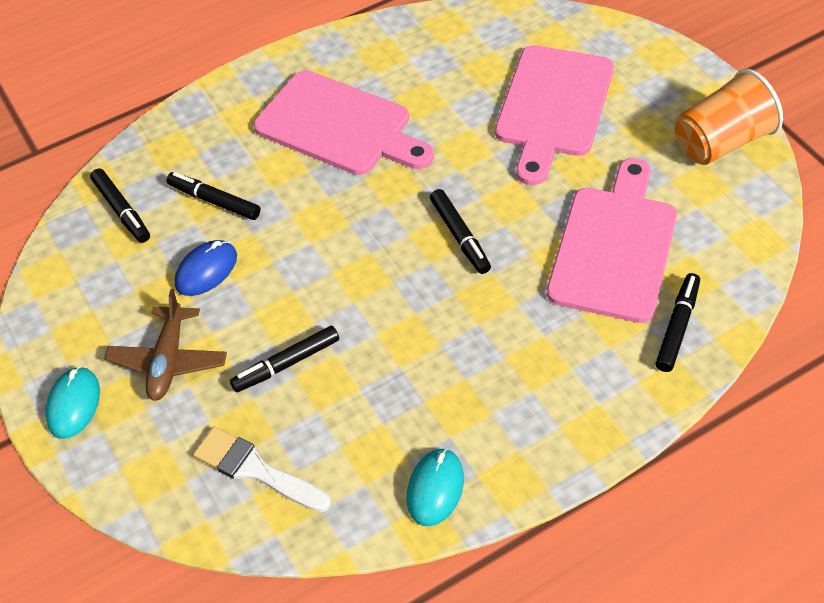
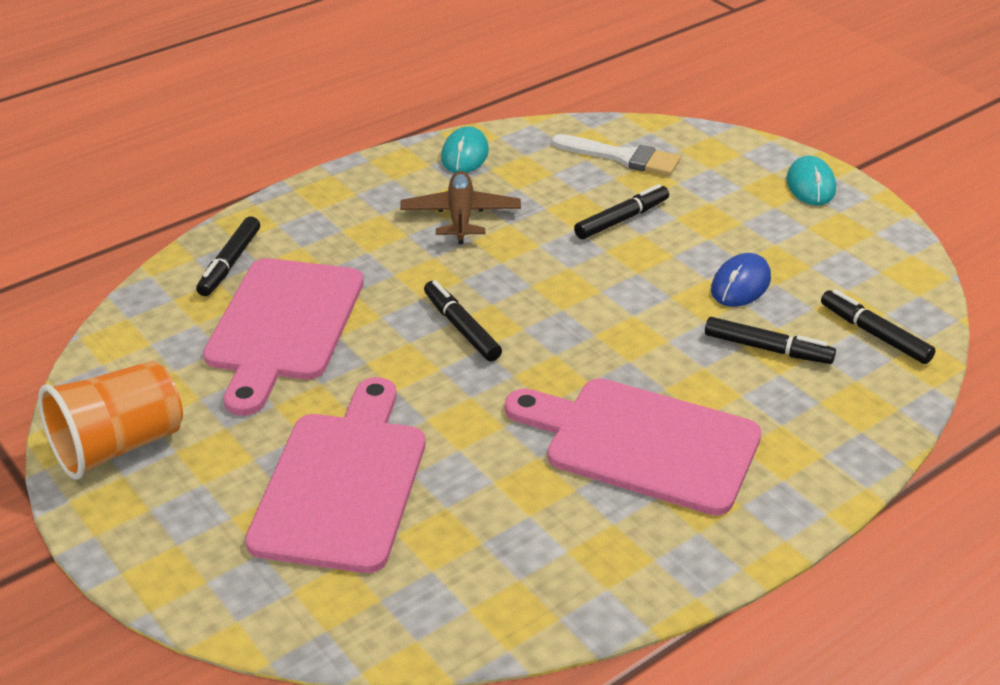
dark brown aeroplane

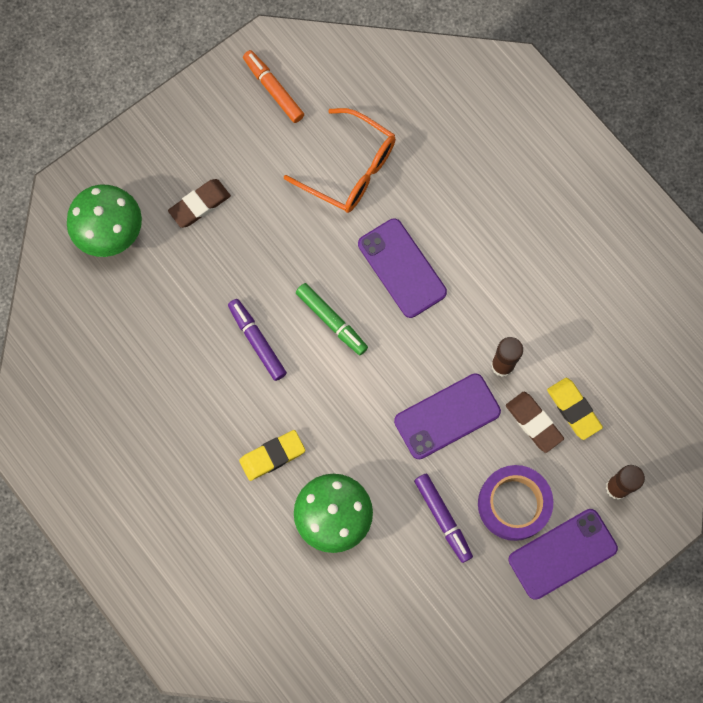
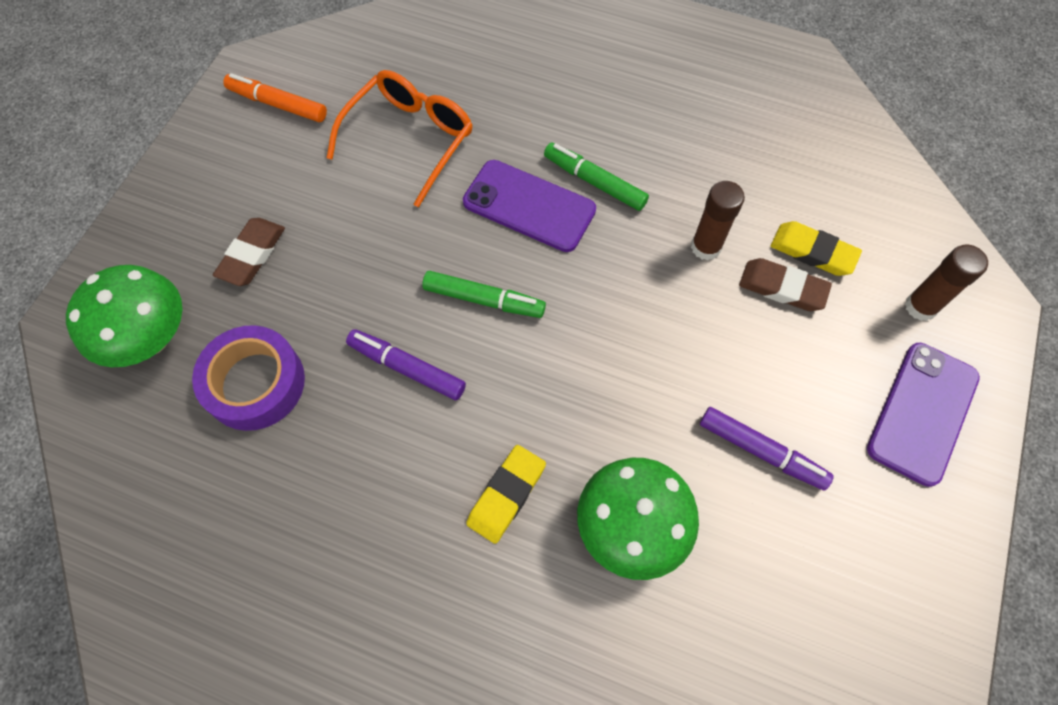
orange-coloured eyeglasses
purple phone (no. 2 from left in the first image)
purple roll of tape
leaf-green marker pen (no. 2 from left)

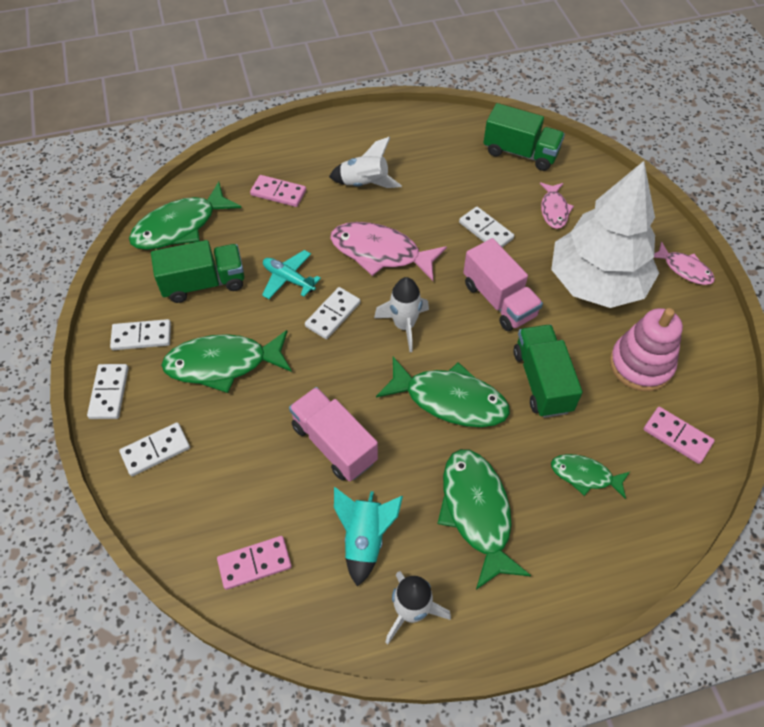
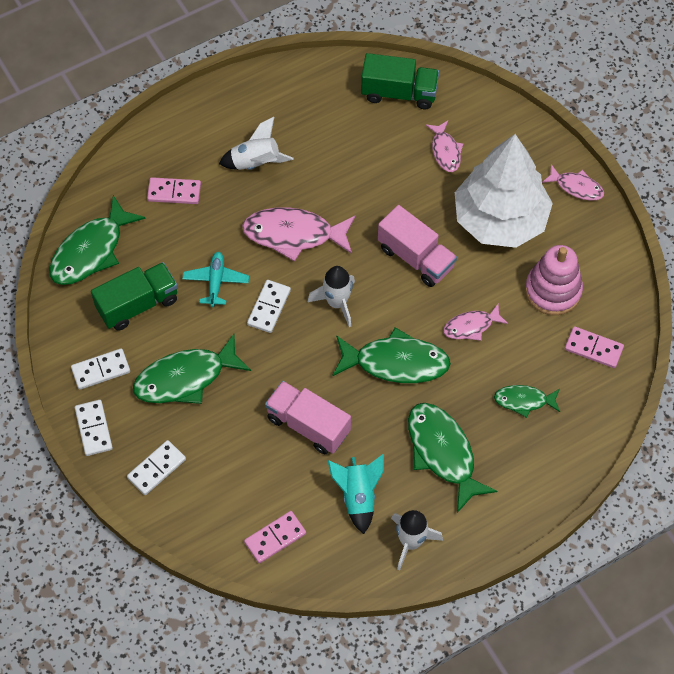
white domino piece (no. 5 from left in the first image)
teal aeroplane
rosy toy fish (no. 3 from left)

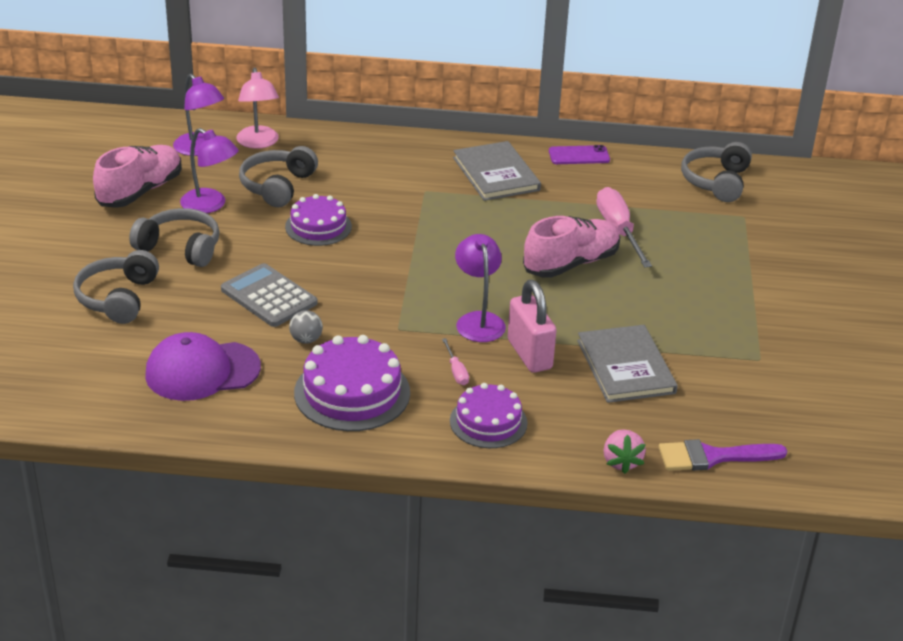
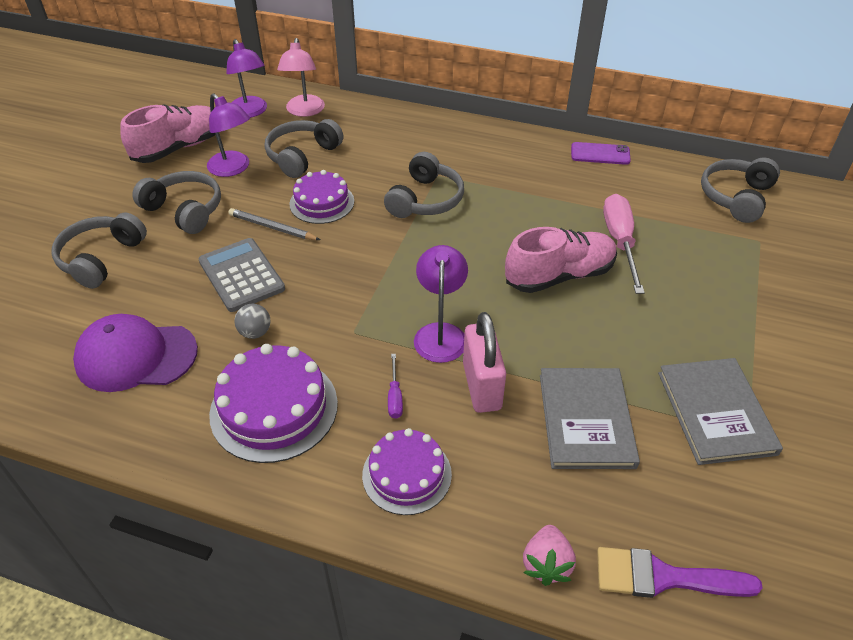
grey hardcover (no. 2 from left)
purple flat screwdriver
grey headphones (no. 4 from left)
grey lead pencil

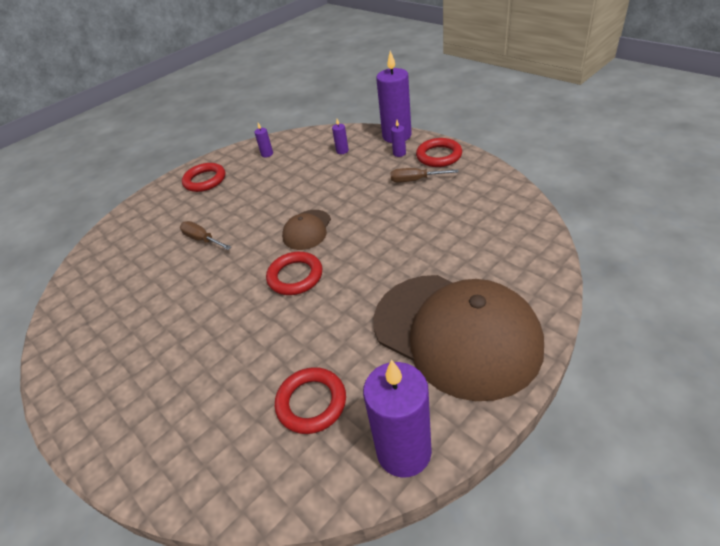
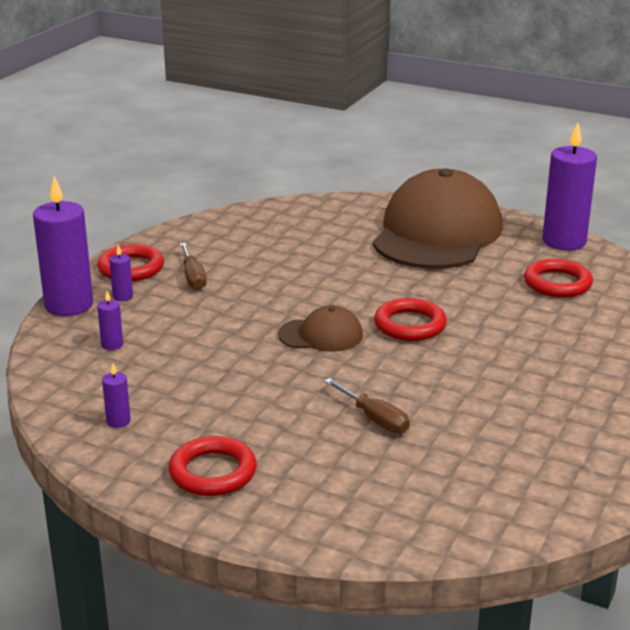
dark brown flat screwdriver (no. 2 from left)

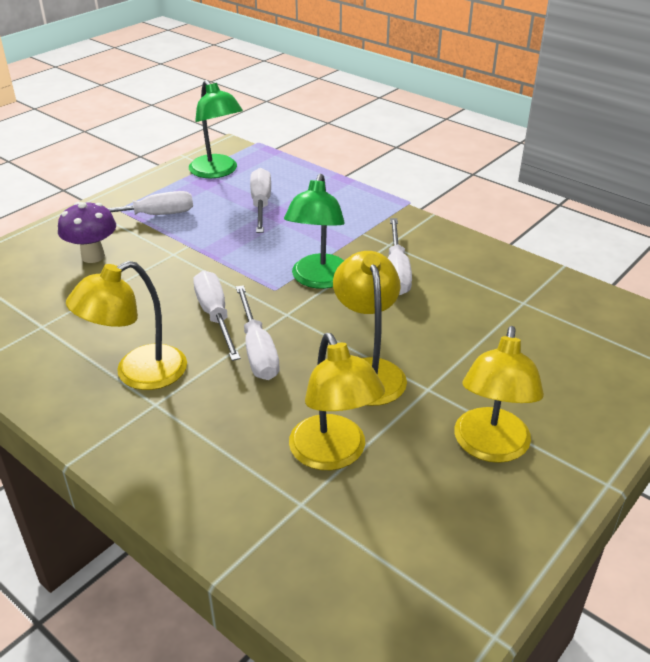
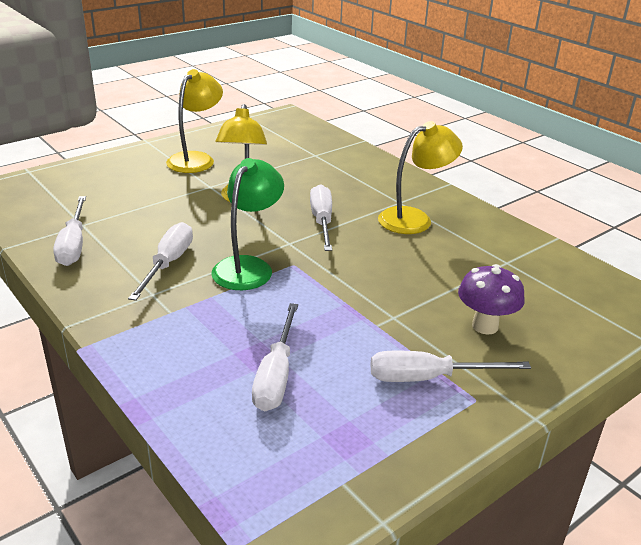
leaf-green reading lamp (no. 1 from left in the first image)
white flat screwdriver (no. 1 from left)
golden reading lamp (no. 2 from left in the first image)

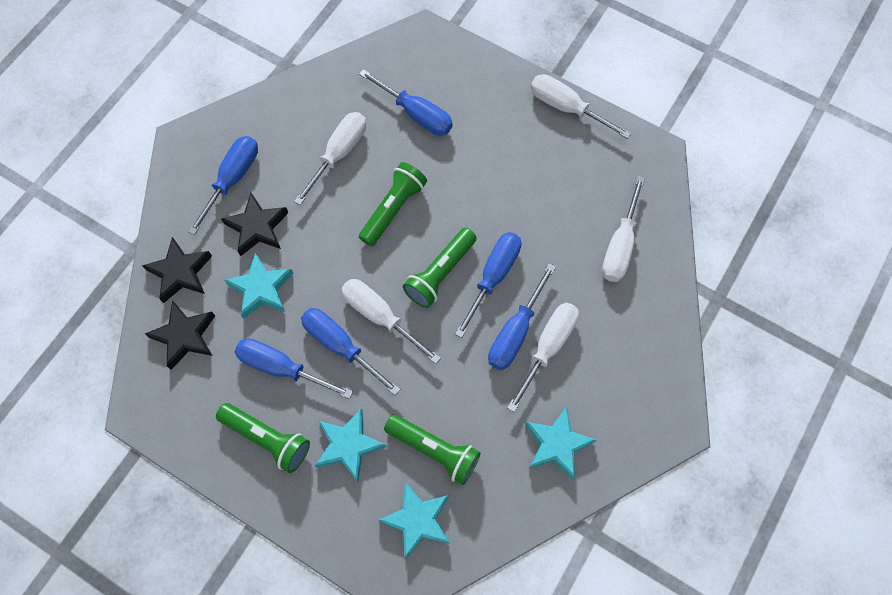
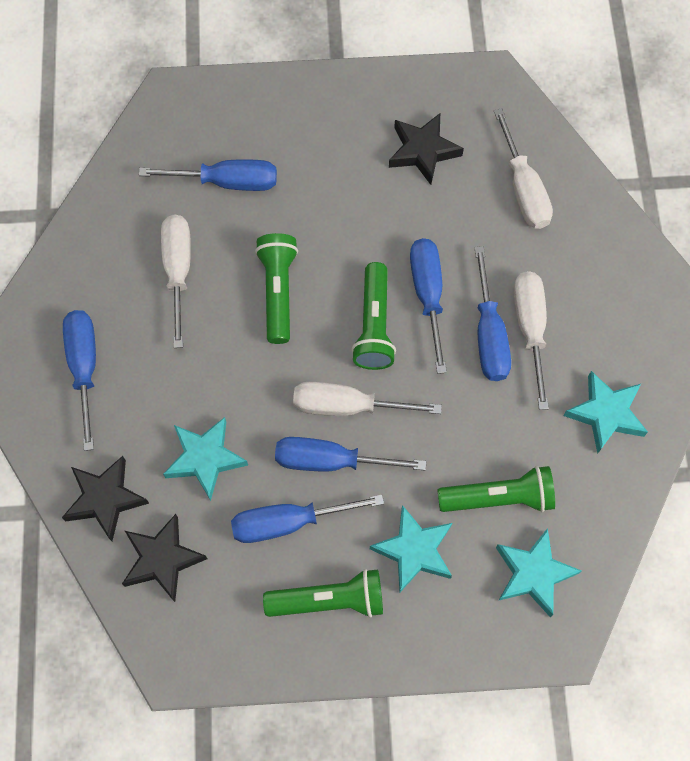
white flat screwdriver (no. 4 from left in the first image)
jet-black star shape (no. 3 from left)

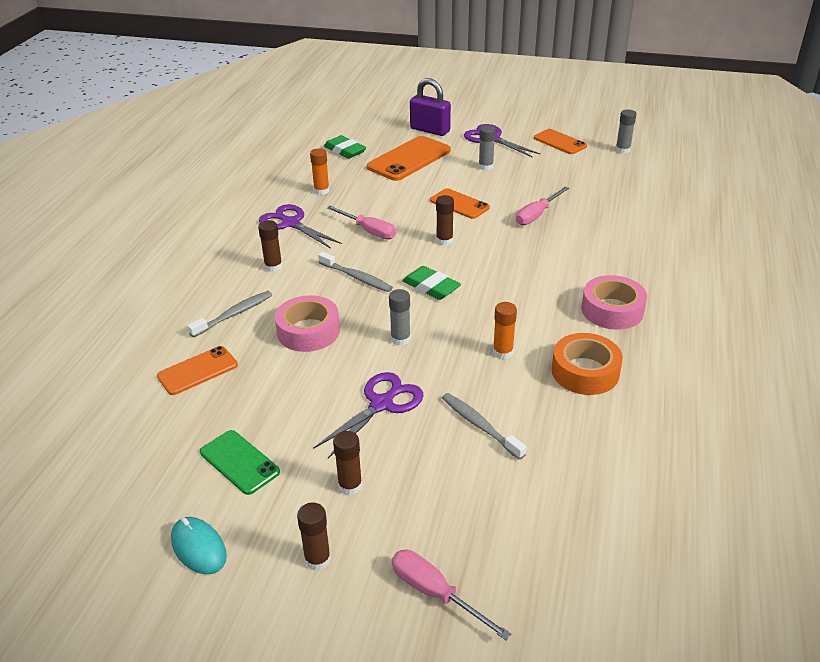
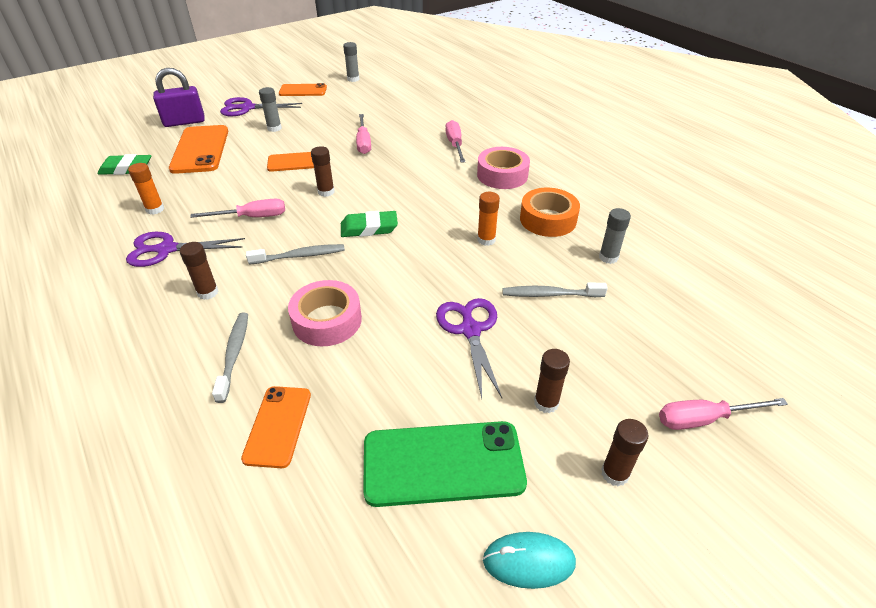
grey glue (no. 3 from left)
leaf-green phone
rosy flat screwdriver (no. 3 from left)

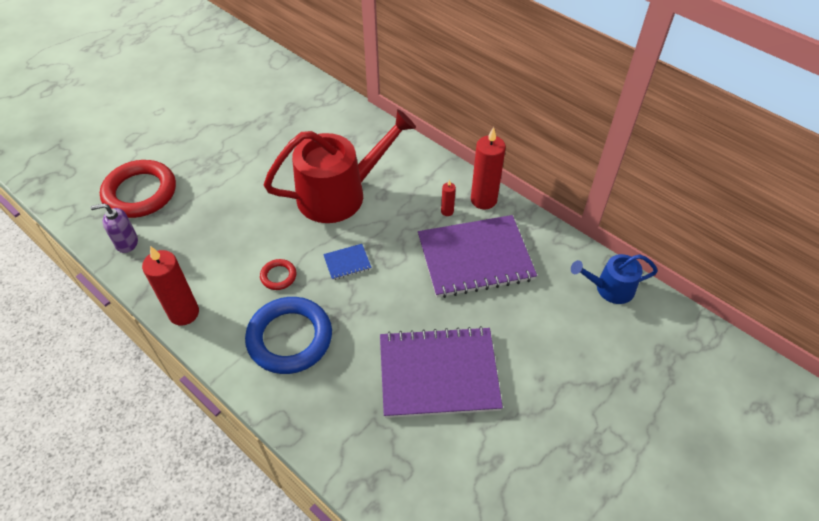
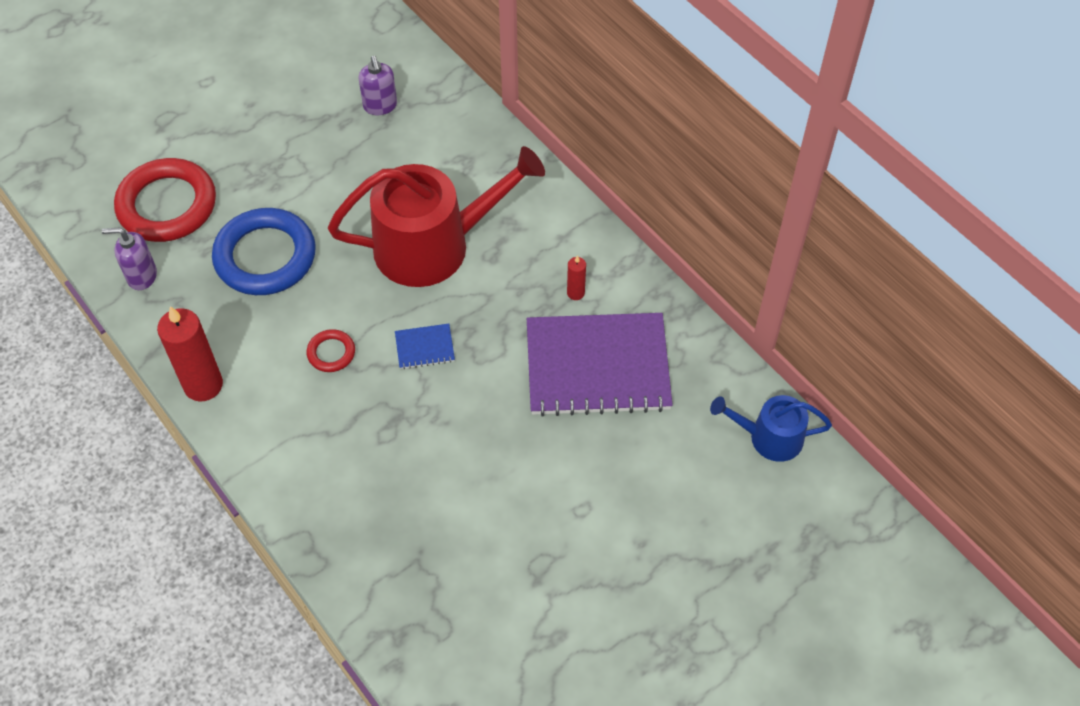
red wax candle (no. 3 from left in the first image)
cobalt ring
purple notebook (no. 1 from left in the first image)
purple pump bottle (no. 2 from left)

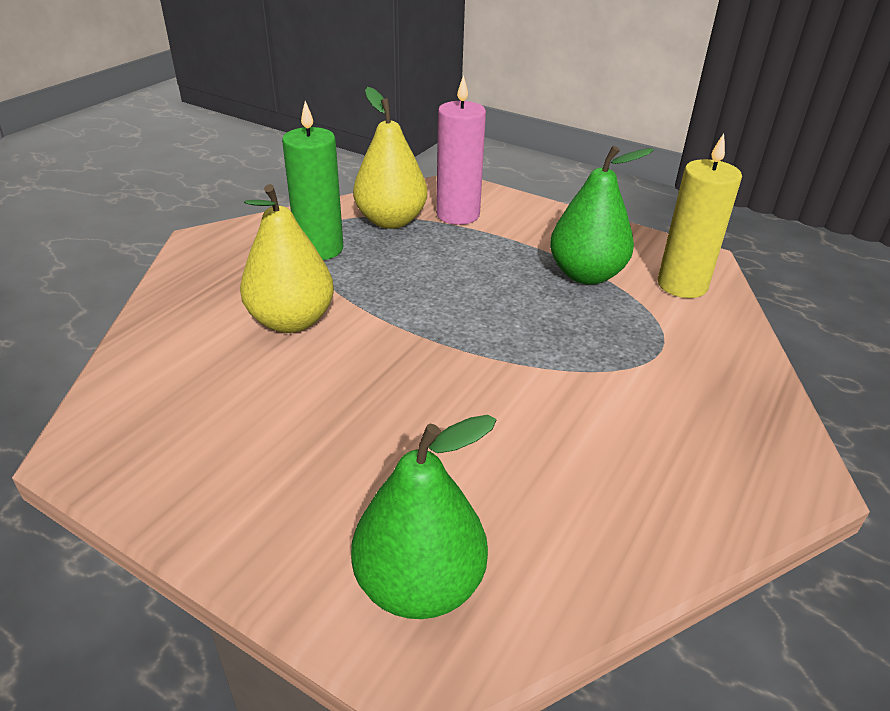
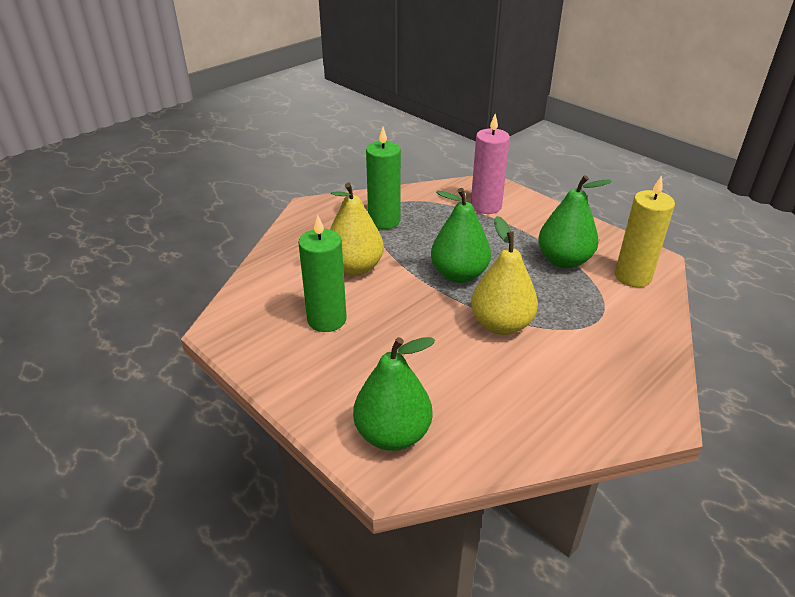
golden pear fruit (no. 2 from left)
leaf-green pear fruit (no. 2 from left)
leaf-green wax candle (no. 1 from left)

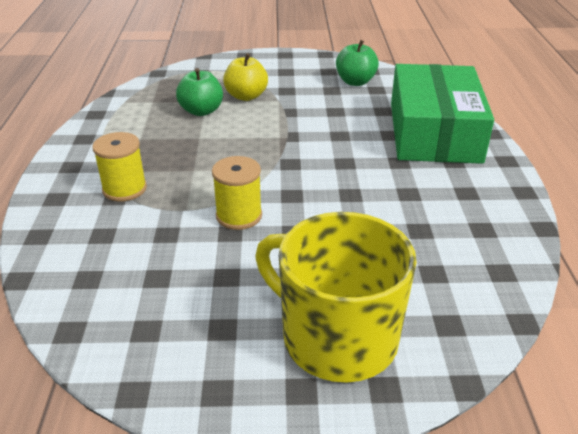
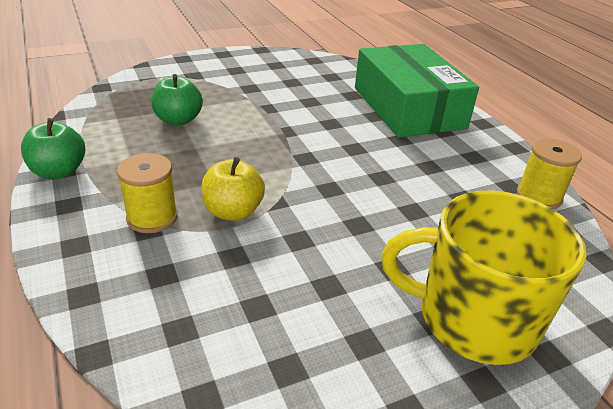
leaf-green apple fruit (no. 1 from left)
golden apple fruit
golden spool (no. 2 from left)

